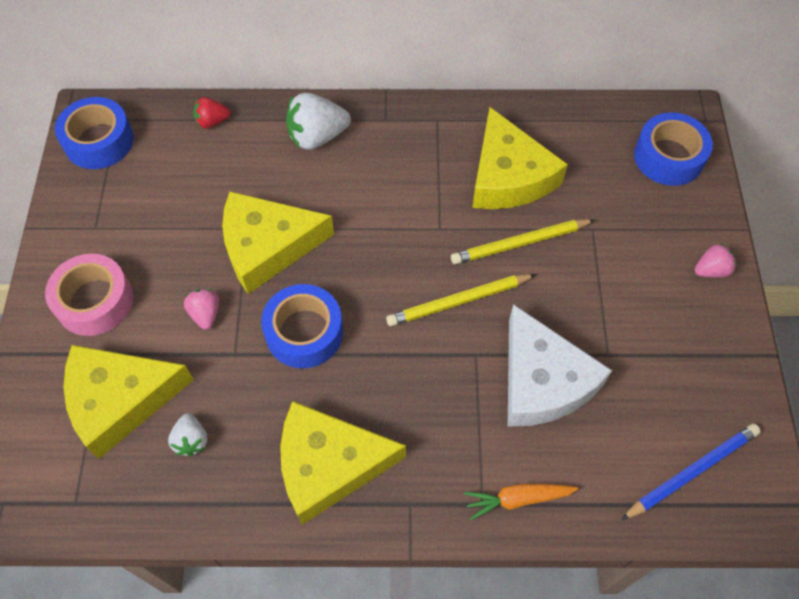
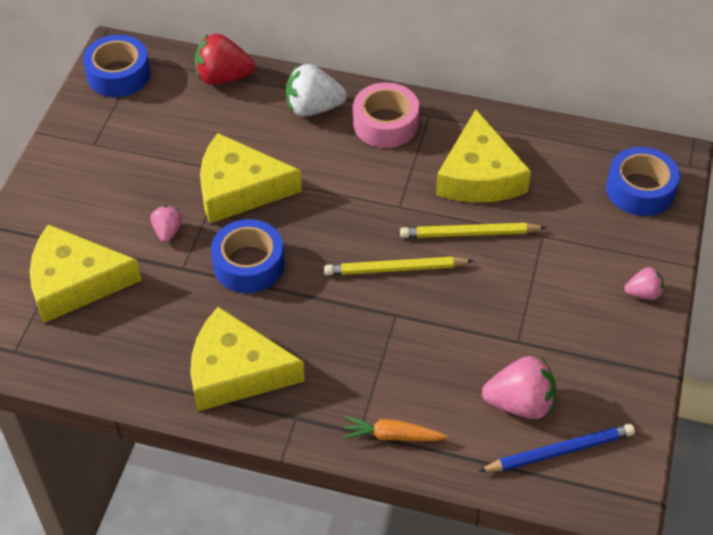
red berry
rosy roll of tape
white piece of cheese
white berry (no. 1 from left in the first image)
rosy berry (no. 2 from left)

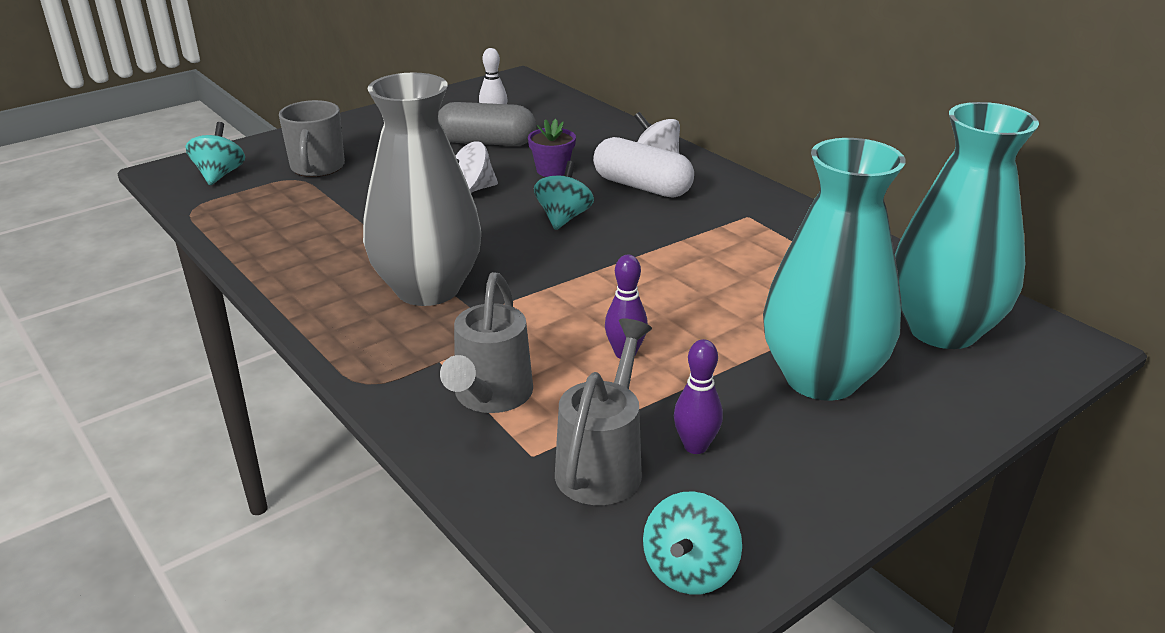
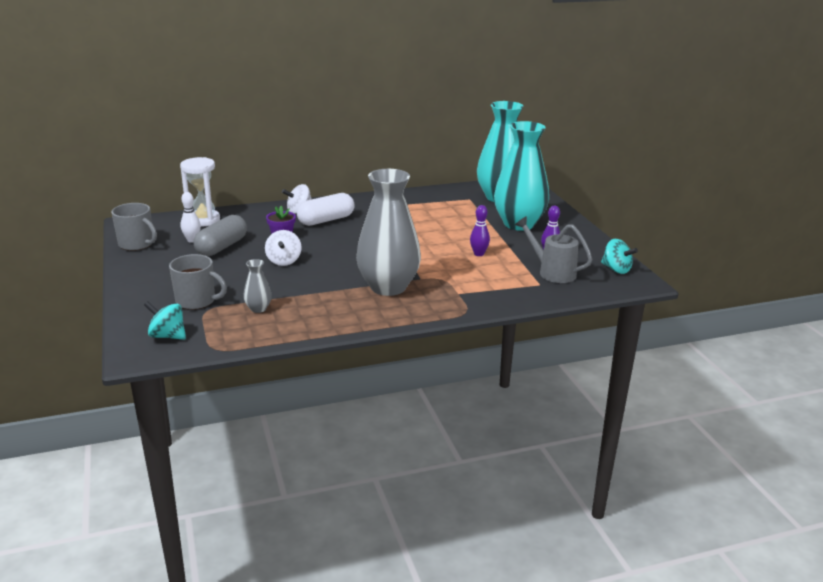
teal whirligig (no. 2 from left in the first image)
grey watering pot (no. 1 from left in the first image)
white sand timer
grey tea mug (no. 1 from left)
grey vase (no. 1 from left)

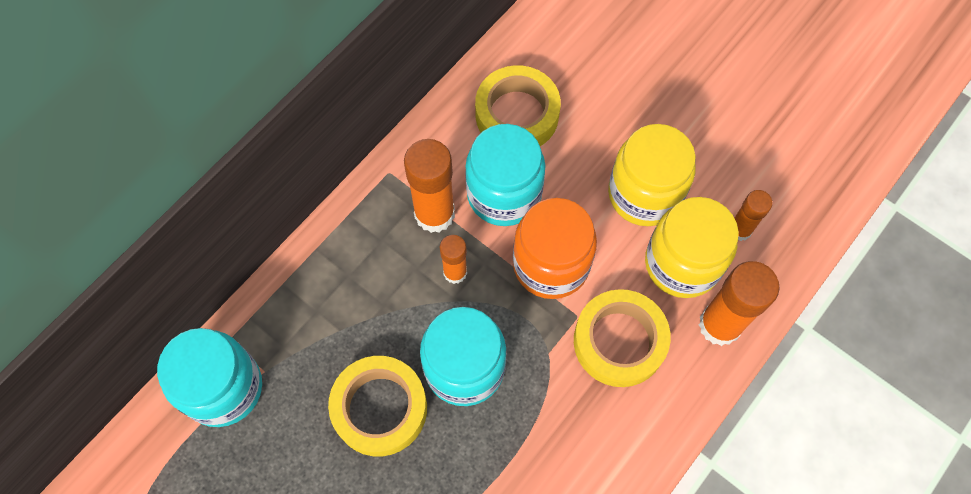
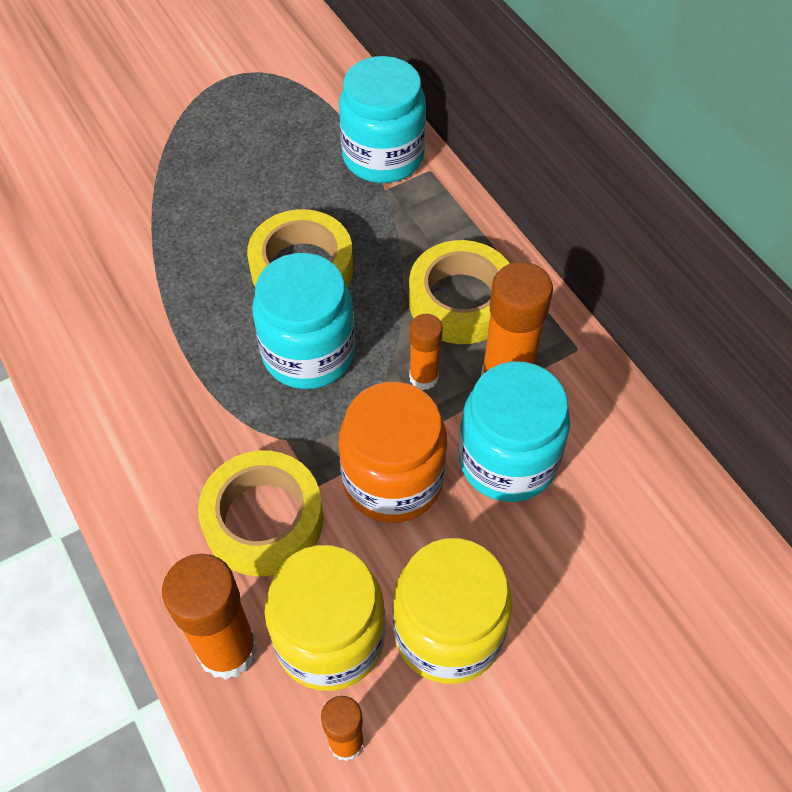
golden roll of tape (no. 3 from left)

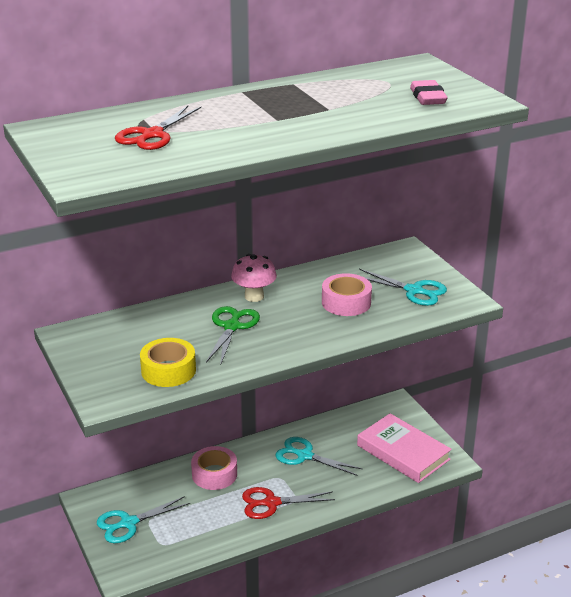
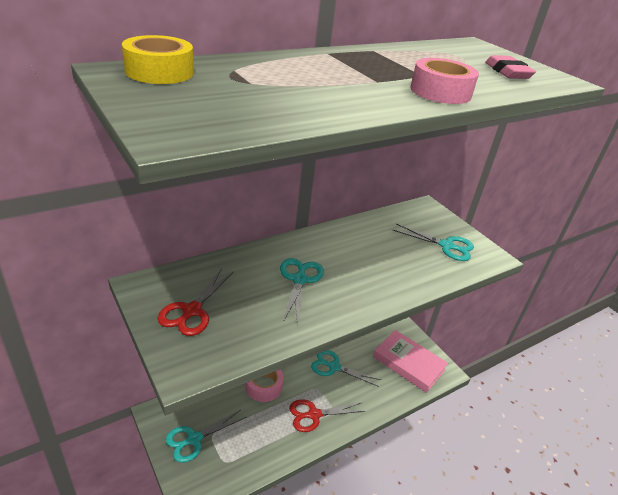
red pair of scissors (no. 1 from left)
rosy toadstool
rosy roll of tape (no. 2 from left)
teal pair of scissors (no. 2 from left)
golden roll of tape

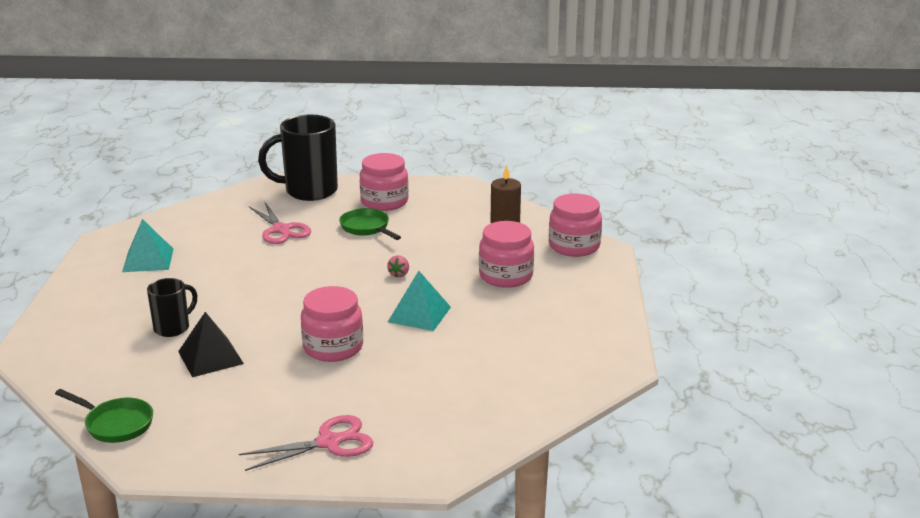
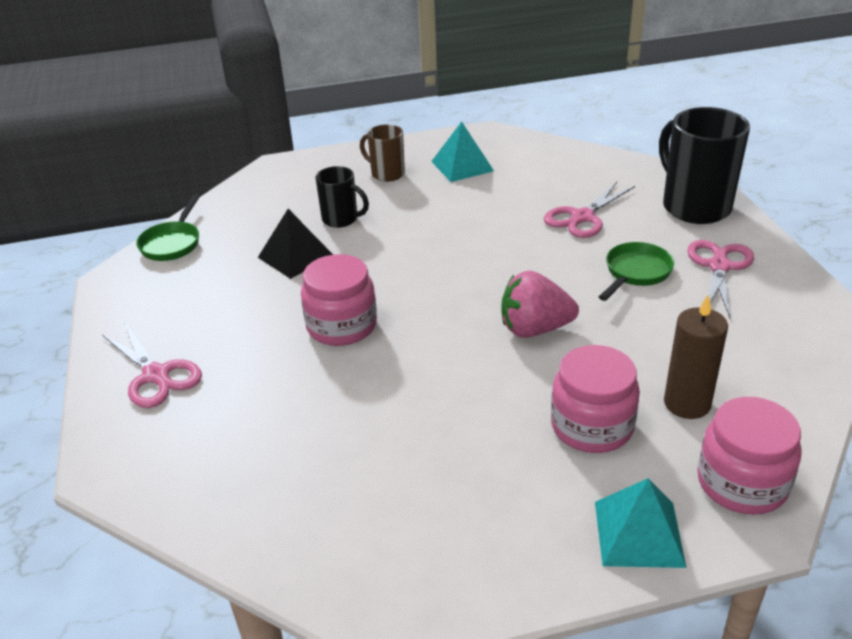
rosy pair of scissors (no. 3 from left)
rosy berry
teal pyramid shape (no. 2 from left)
dark brown tea mug

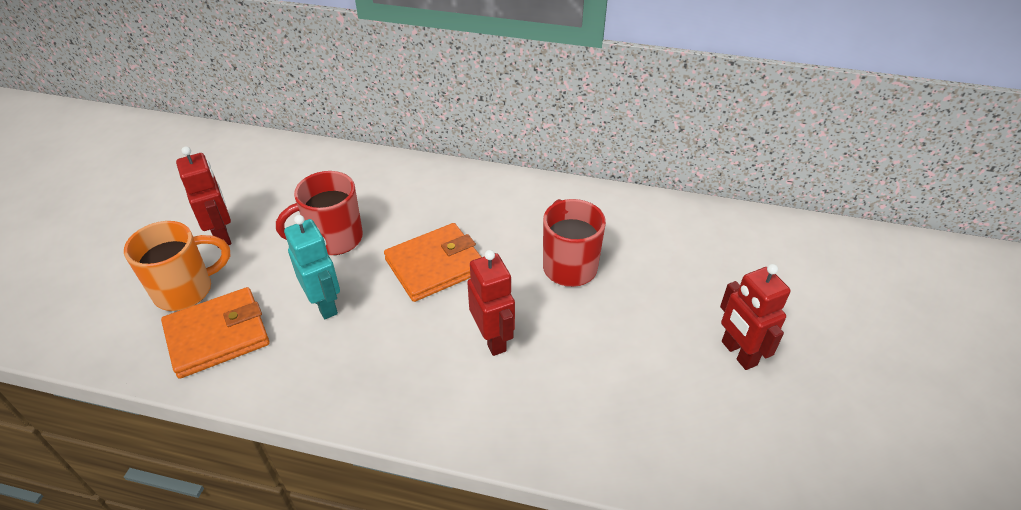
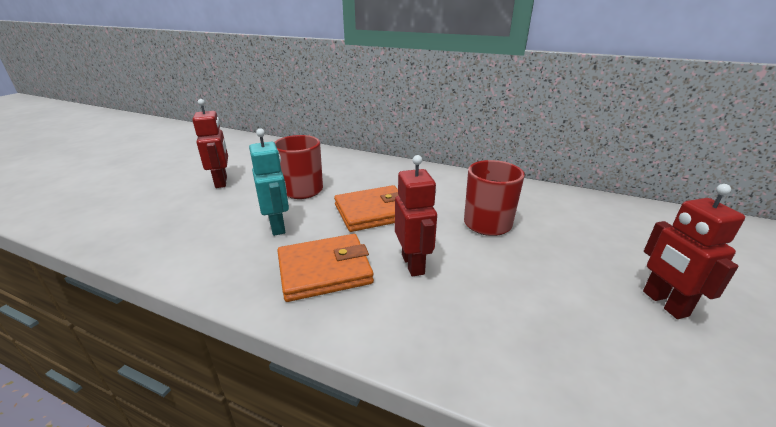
orange-coloured tea mug
orange-coloured wallet (no. 1 from left)

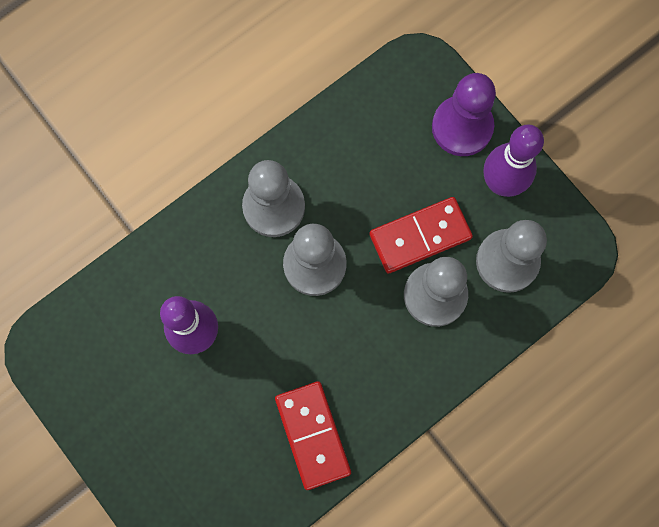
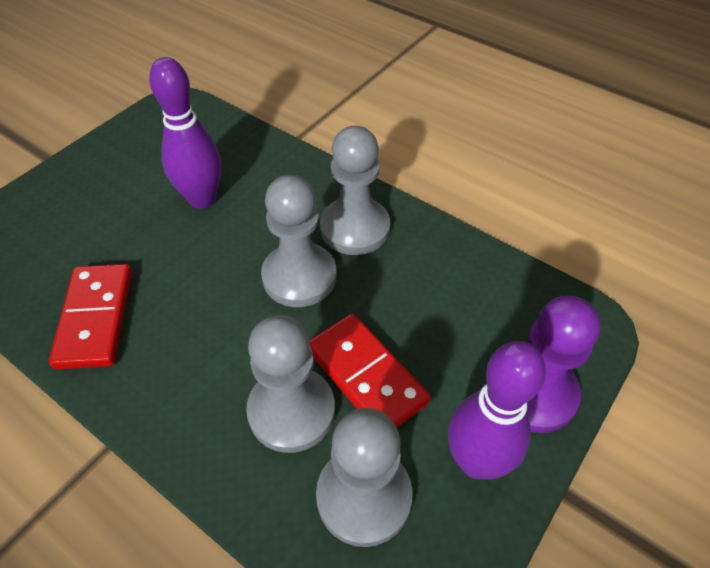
red domino piece (no. 1 from left)

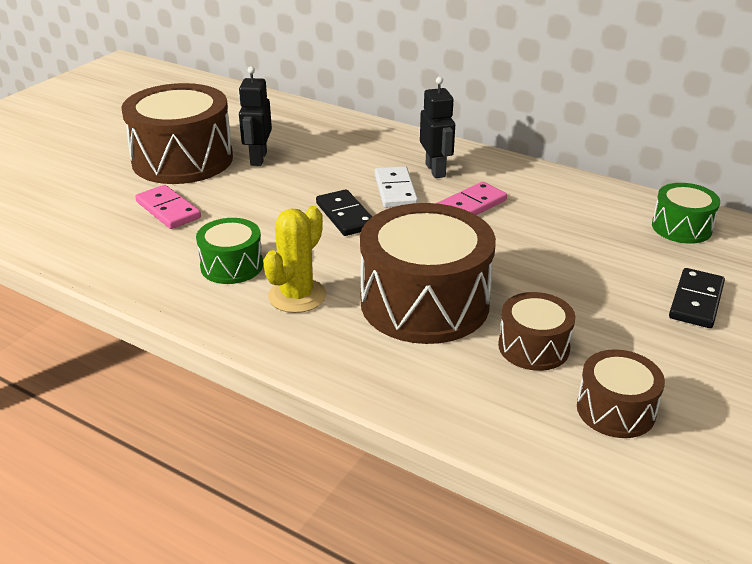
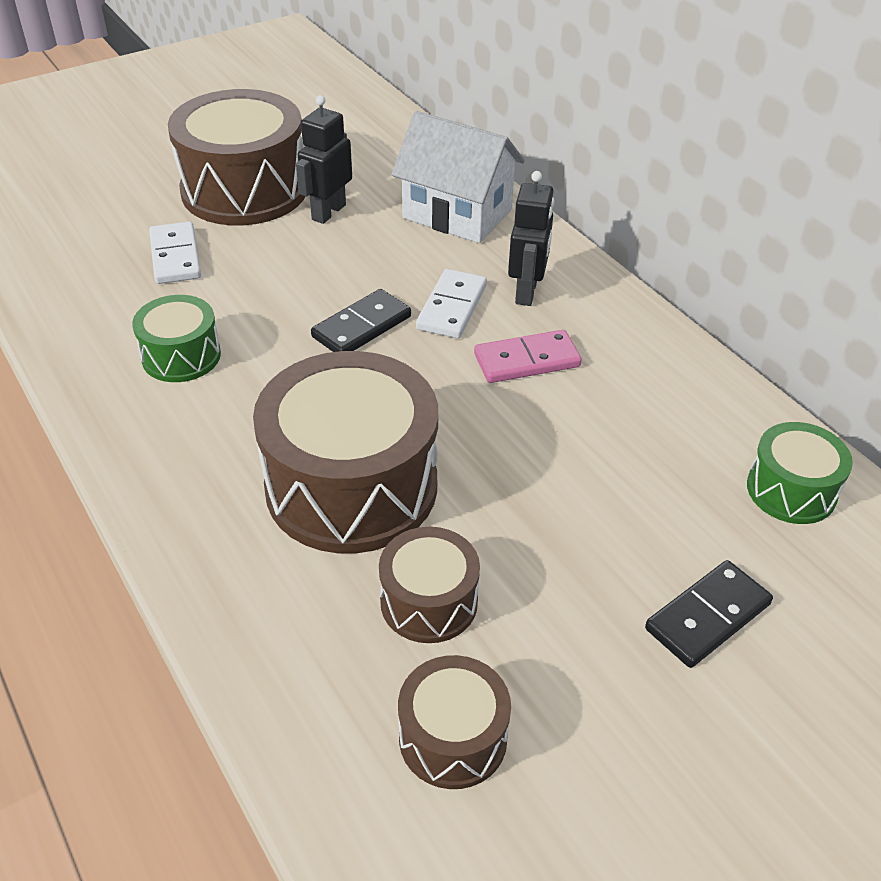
white domino piece (no. 1 from left)
jet-black domino piece (no. 1 from left)
golden prickly plant
white house

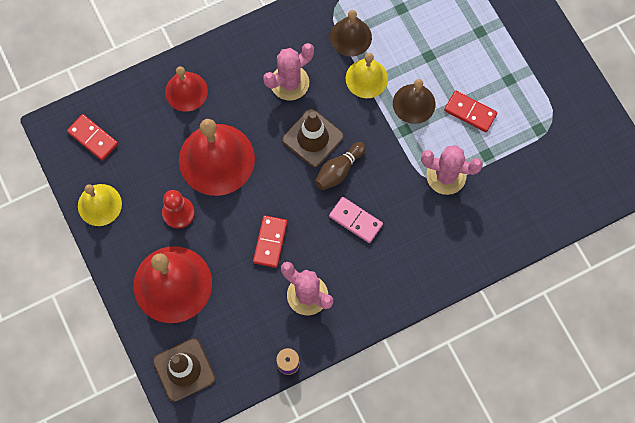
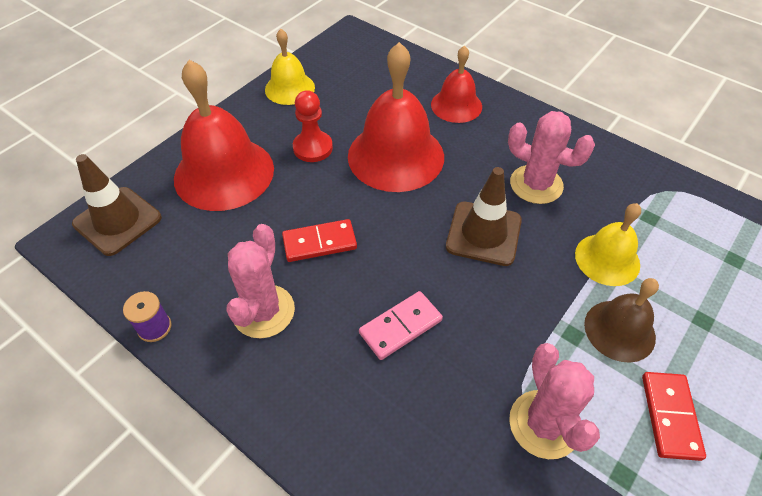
dark brown school bell (no. 1 from left in the first image)
red domino piece (no. 1 from left in the first image)
dark brown tenpin
rosy domino piece

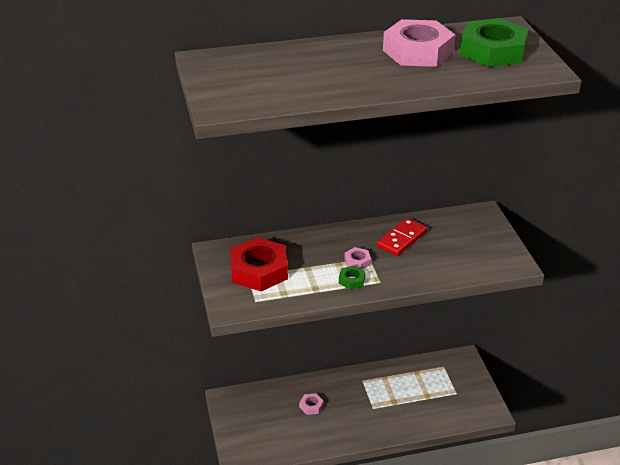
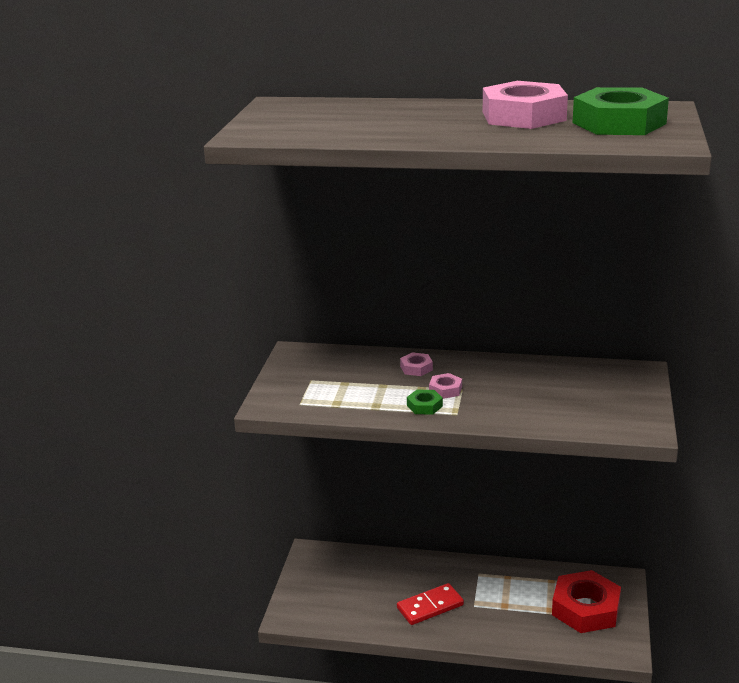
red domino piece
red hexagon nut
rosy hexagon nut (no. 1 from left)

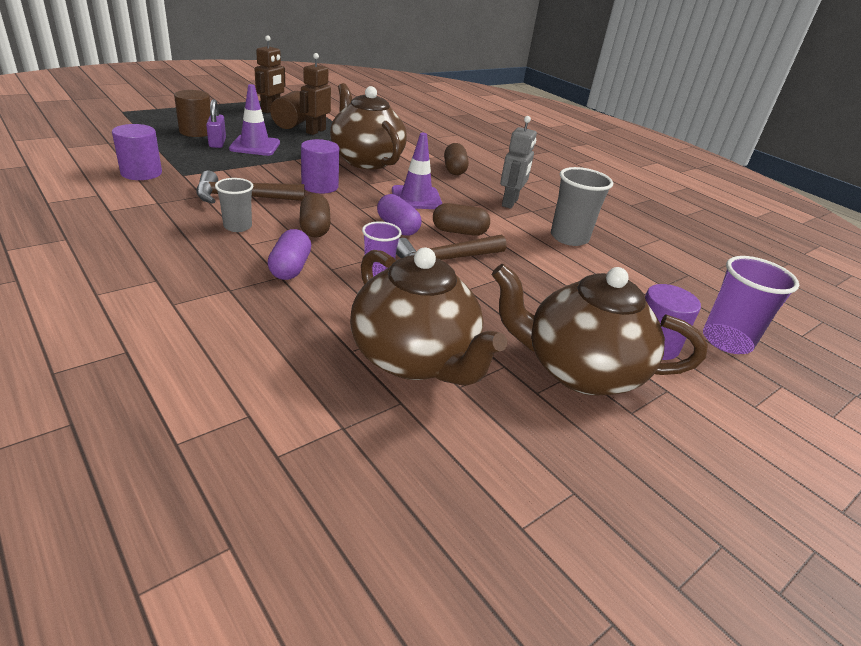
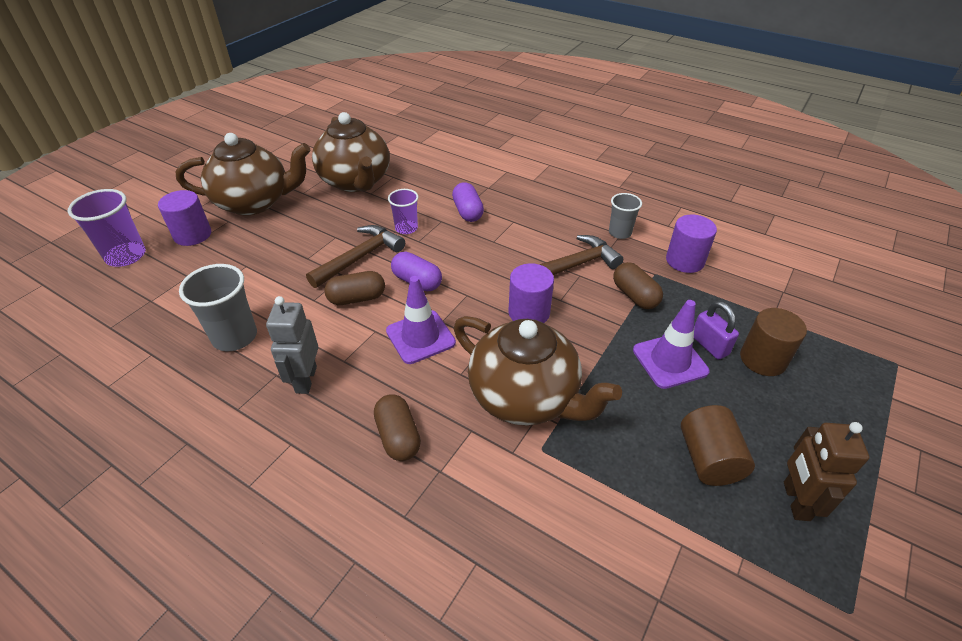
dark brown robot (no. 2 from left in the first image)
grey beaker (no. 2 from left)
dark brown pill (no. 3 from left)
dark brown china teapot (no. 2 from left)

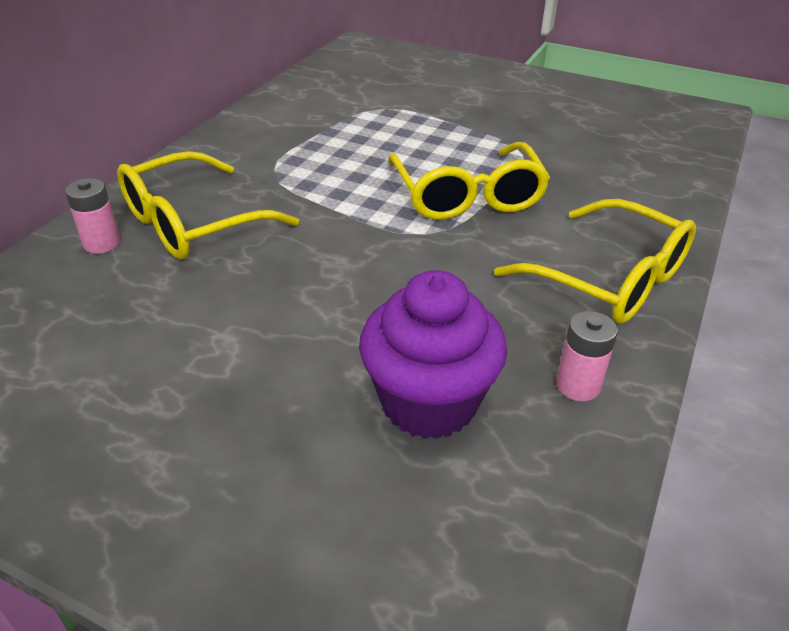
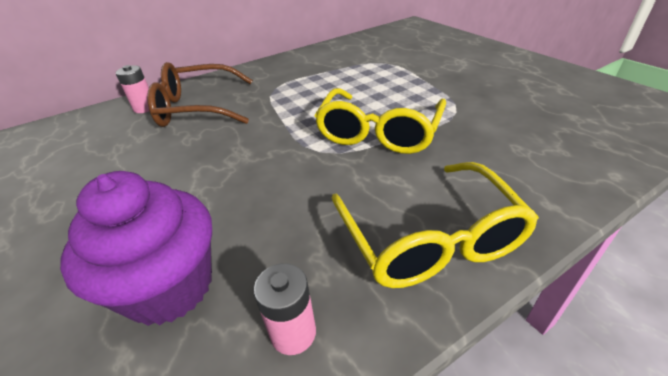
dark brown eyeglasses

